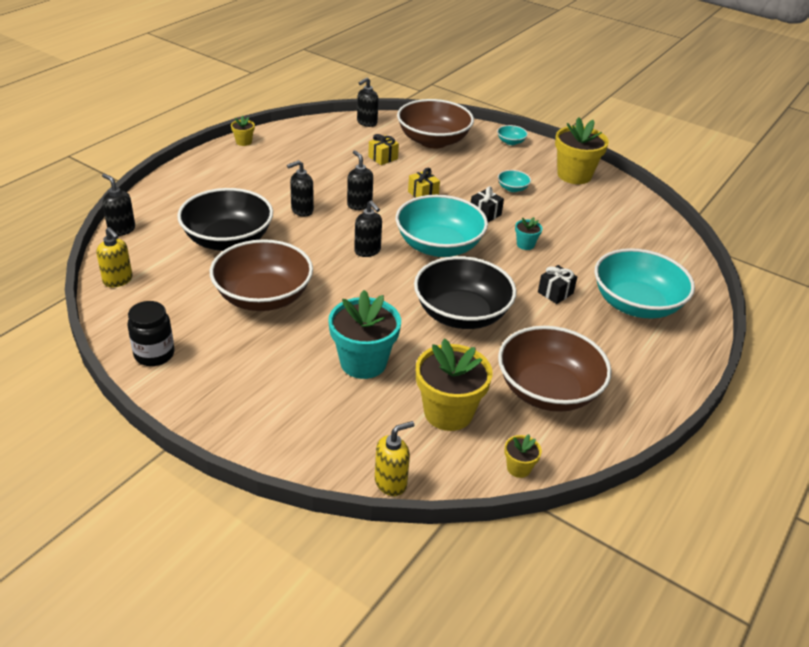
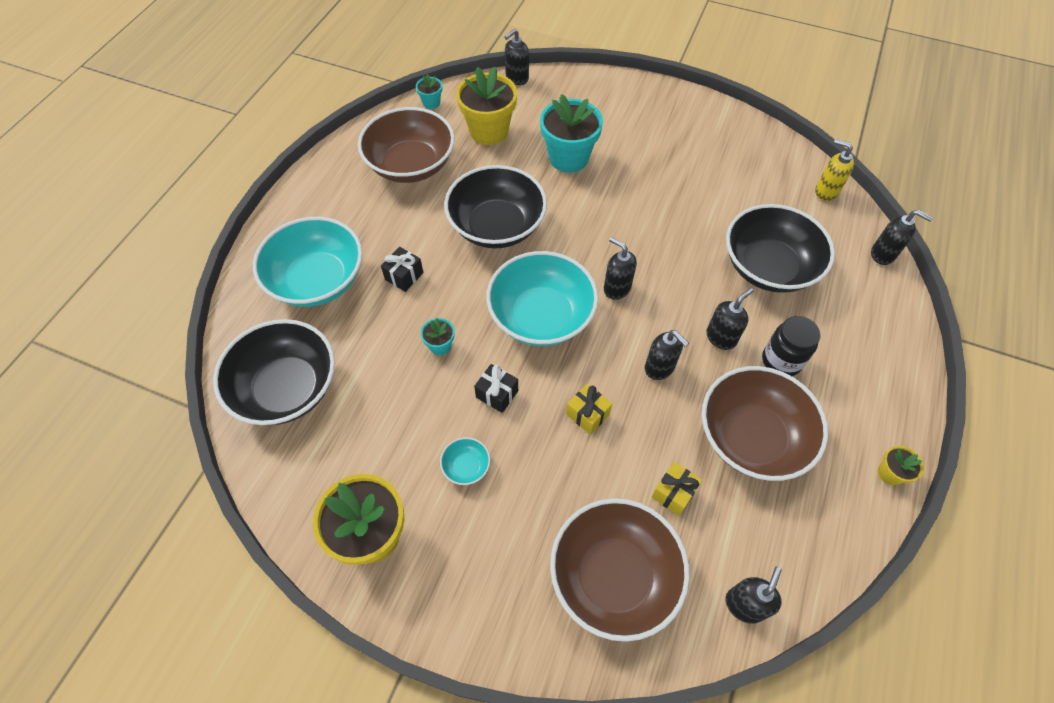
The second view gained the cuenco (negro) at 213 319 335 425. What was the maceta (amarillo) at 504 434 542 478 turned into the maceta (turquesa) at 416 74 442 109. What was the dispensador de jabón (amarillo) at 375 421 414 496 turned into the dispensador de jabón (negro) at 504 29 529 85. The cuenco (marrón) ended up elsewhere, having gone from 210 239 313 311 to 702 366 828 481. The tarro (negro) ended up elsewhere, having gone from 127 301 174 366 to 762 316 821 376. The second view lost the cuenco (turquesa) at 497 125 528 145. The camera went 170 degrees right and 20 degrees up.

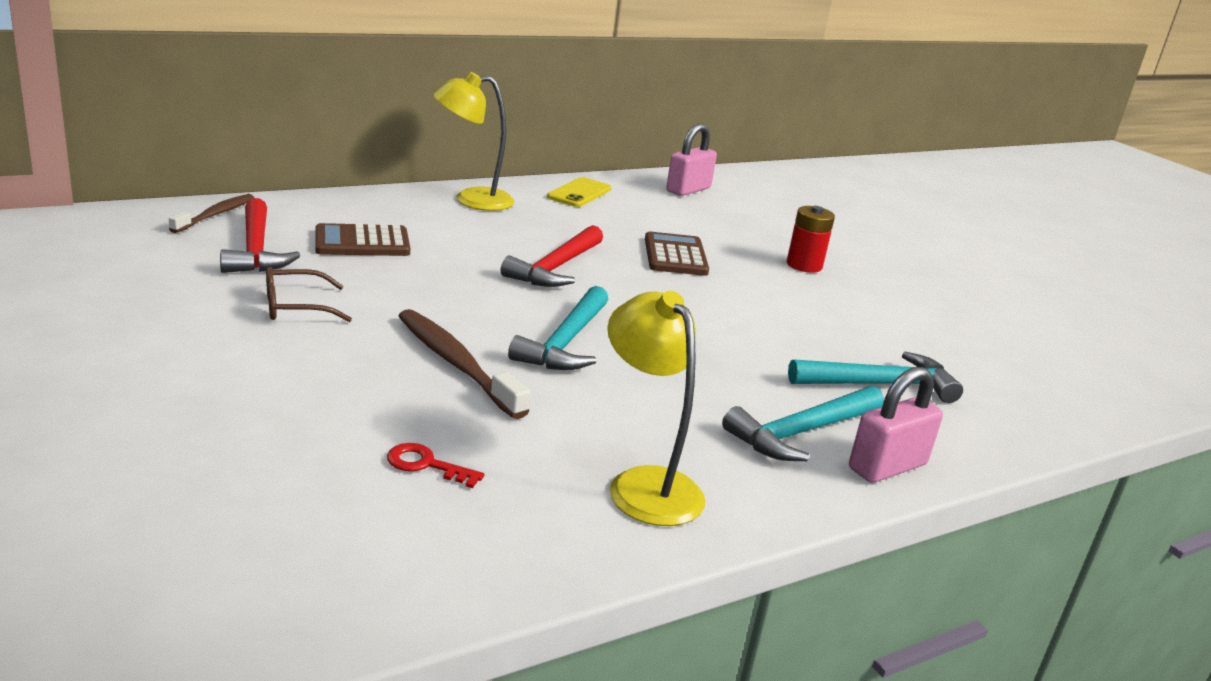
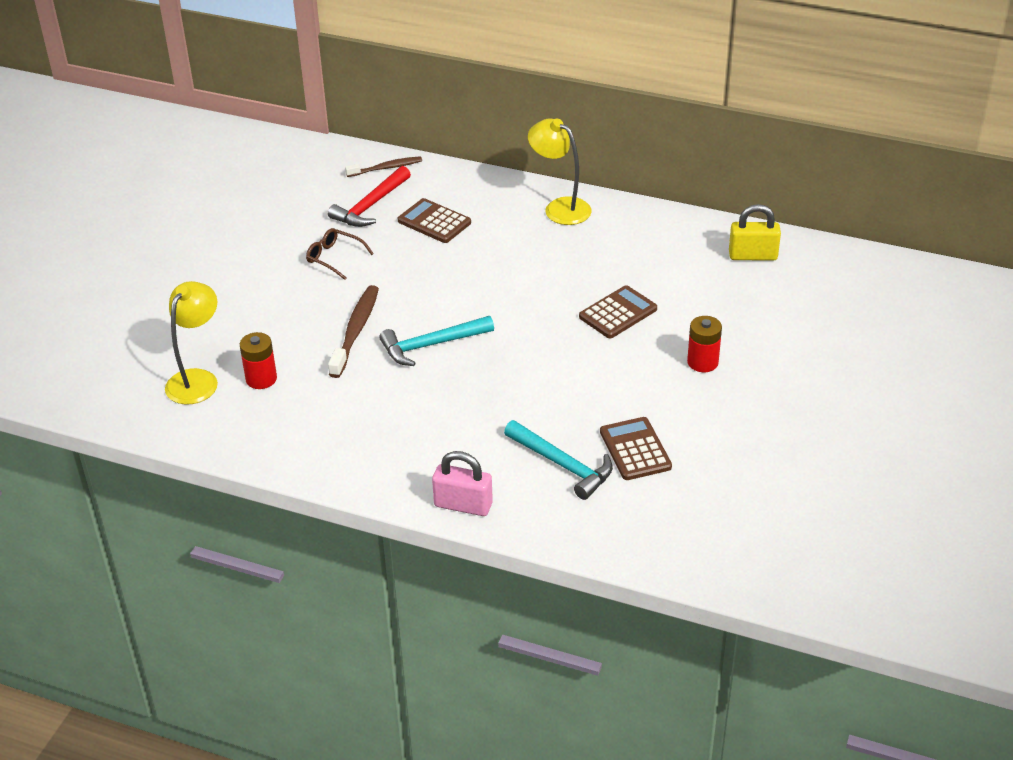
The lámpara (amarillo) ended up elsewhere, having gone from 607 291 705 526 to 165 281 218 404. Where the llave (rojo) stood at 387 443 484 488, the pila (rojo) came to stand at 240 332 277 389. The second view gained the calculadora (marrón) at 600 417 672 480. What was the candado (rosa) at 666 123 717 196 turned into the candado (amarillo) at 729 204 781 261. The second view lost the martillo (rojo) at 501 225 603 287. The second view lost the móvil (amarillo) at 547 177 611 207. The second view lost the martillo (turquesa) at 722 386 884 461. The camera went 55 degrees right and 15 degrees up.

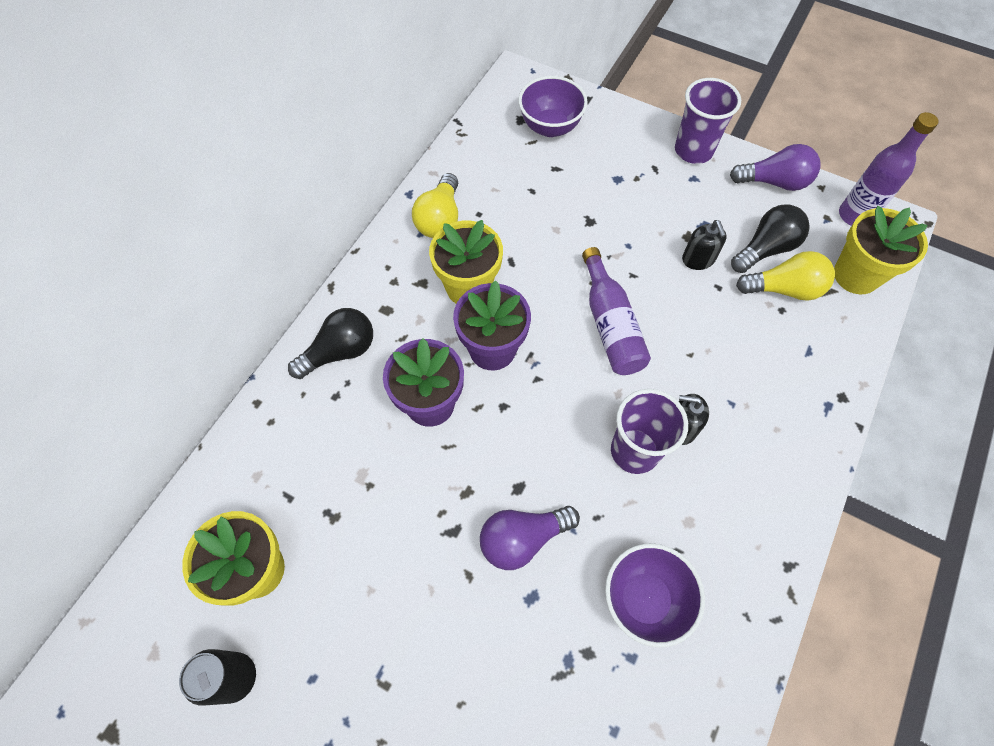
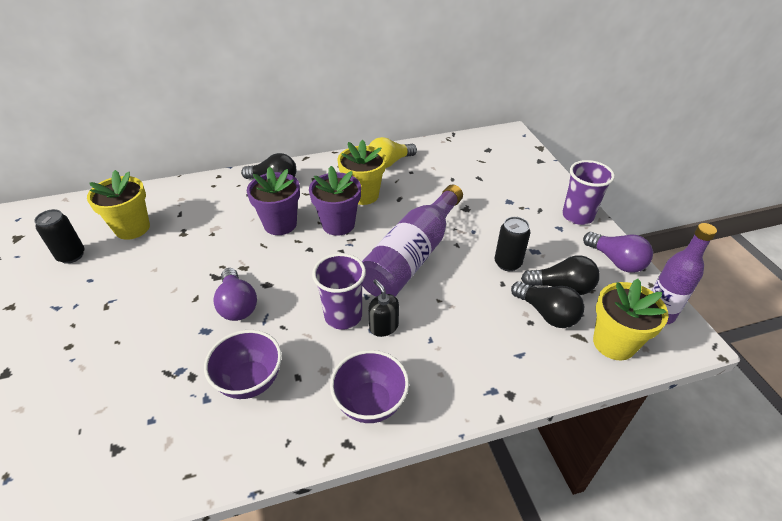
The bombilla (morado) at 480 506 580 570 ended up facing another way, 135 degrees counterclockwise from before. The cuenco (morado) ended up elsewhere, having gone from 518 76 588 137 to 330 350 409 423. The size of the botella (morado) at 582 247 651 375 changed by a factor of 1.56. Where the dispensador de jabón (negro) stood at 682 220 727 270, the lata (negro) came to stand at 495 217 530 271. What was the bombilla (amarillo) at 736 251 835 301 turned into the bombilla (negro) at 511 281 584 328. The camera went 45 degrees right and 20 degrees down.

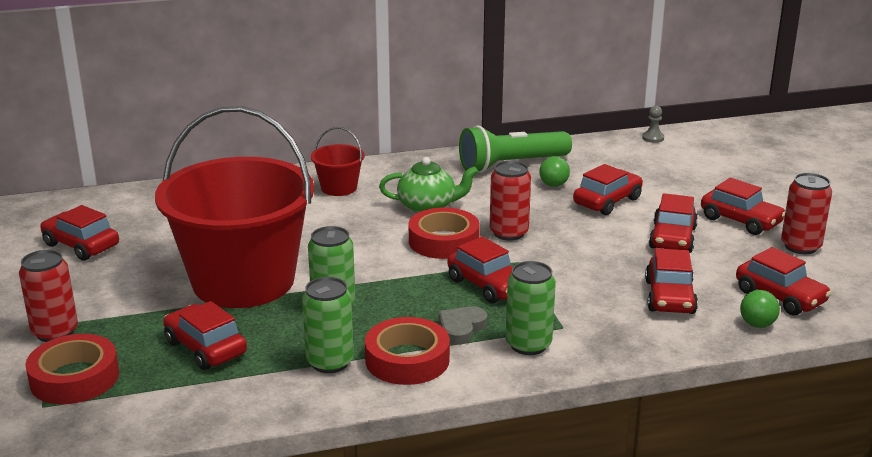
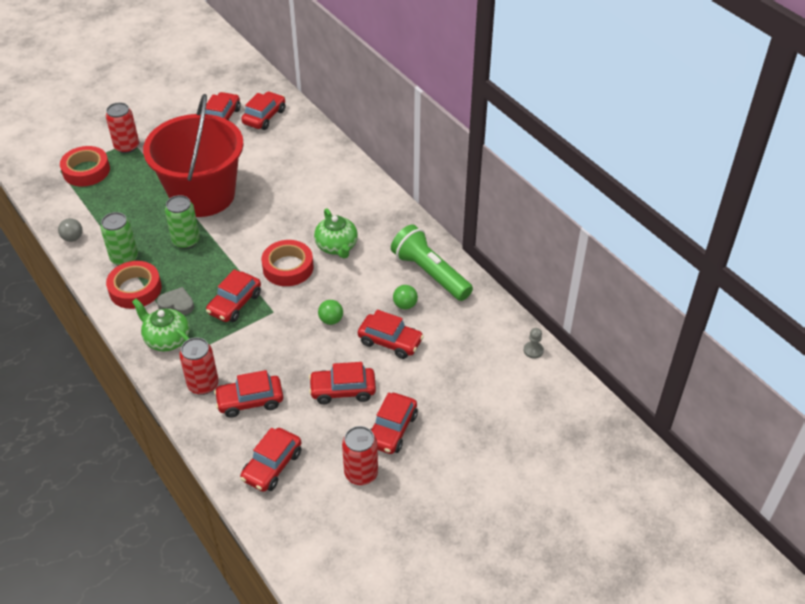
The second view gained the pelota (gris) at 58 218 83 242. Where the lata (verde) stood at 506 261 556 355, the tetera (verde) came to stand at 132 299 190 351. The lata (rojo) ended up elsewhere, having gone from 490 161 531 241 to 179 337 219 395. The coche (rojo) ended up elsewhere, having gone from 163 301 247 370 to 241 91 285 130. The pelota (verde) ended up elsewhere, having gone from 740 290 780 328 to 318 300 343 325. The second view lost the balde (rojo) at 311 127 365 196. The camera went 70 degrees right and 20 degrees up.

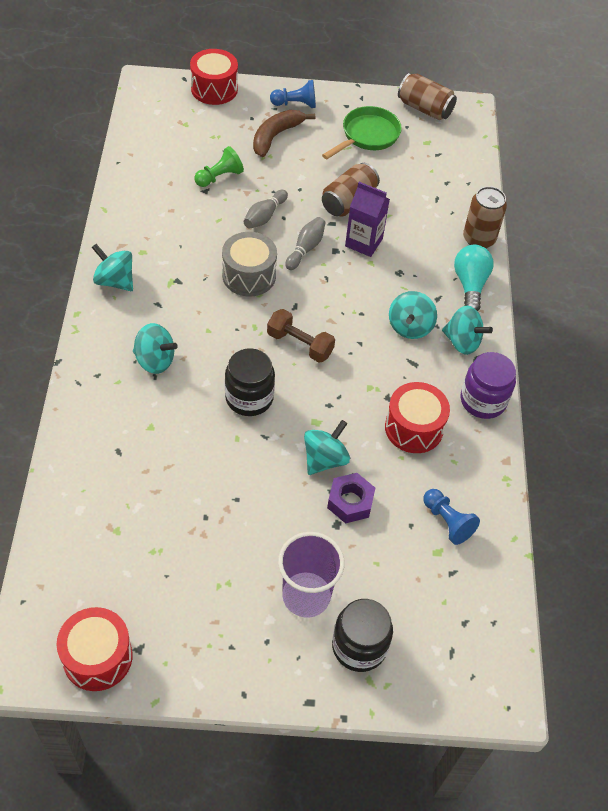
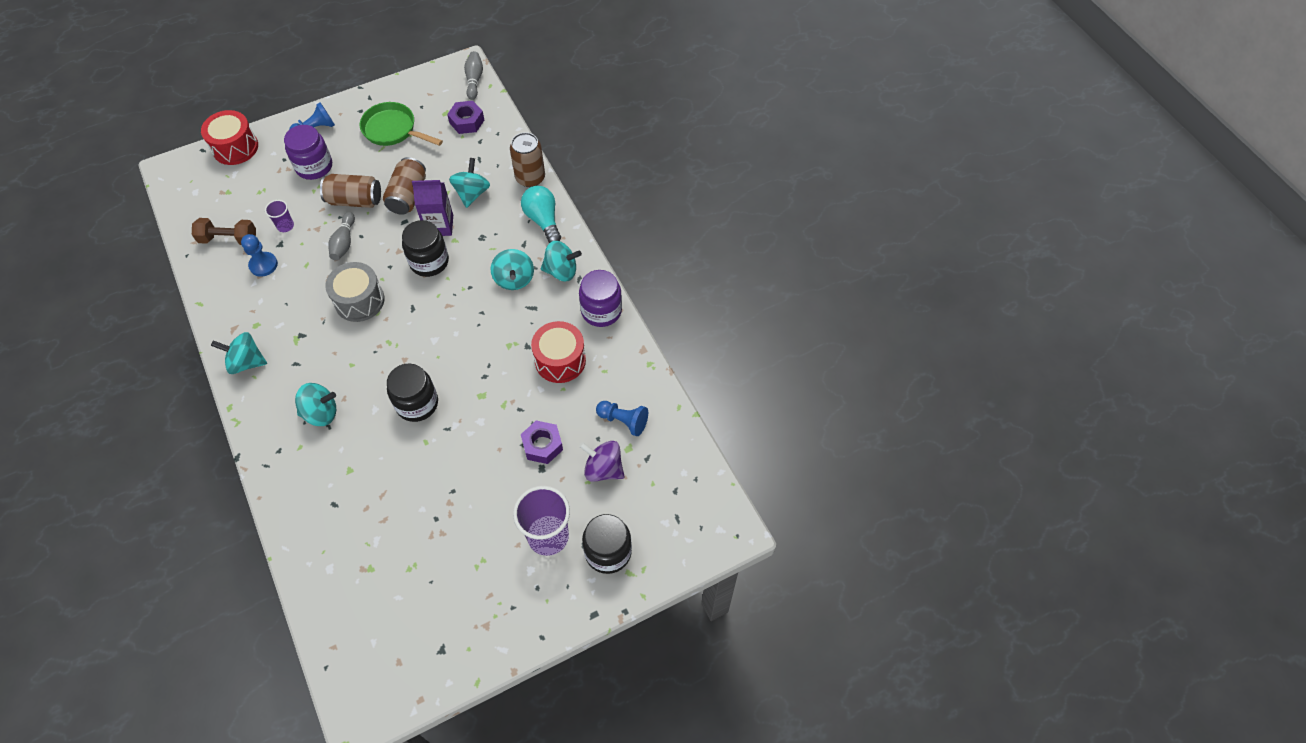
The mancuerna (marrón) ended up elsewhere, having gone from 267 309 335 363 to 192 218 256 245. The second view gained the peón (azul) at 241 234 278 277. Where the peón (verde) stood at 194 146 244 187, the vaso (morado) came to stand at 265 200 294 232. Where the plátano (marrón) stood at 253 110 315 157, the tarro (morado) came to stand at 284 125 332 180. The lata (marrón) ended up elsewhere, having gone from 398 73 457 120 to 320 174 381 208. The sartén (verde) at 322 106 402 159 ended up facing another way, 75 degrees counterclockwise from before. The second view gained the tarro (negro) at 402 220 449 277. The second view gained the tuerca (morado) at 447 101 484 134. The peonza (turquesa) ended up elsewhere, having gone from 304 420 350 475 to 449 158 490 208. The bolo (gris) ended up elsewhere, having gone from 285 217 325 270 to 464 51 483 100. The second view gained the peonza (morado) at 579 441 625 482. The second view lost the tambor (rojo) at 57 607 133 691. The camera went 25 degrees left and 5 degrees up.

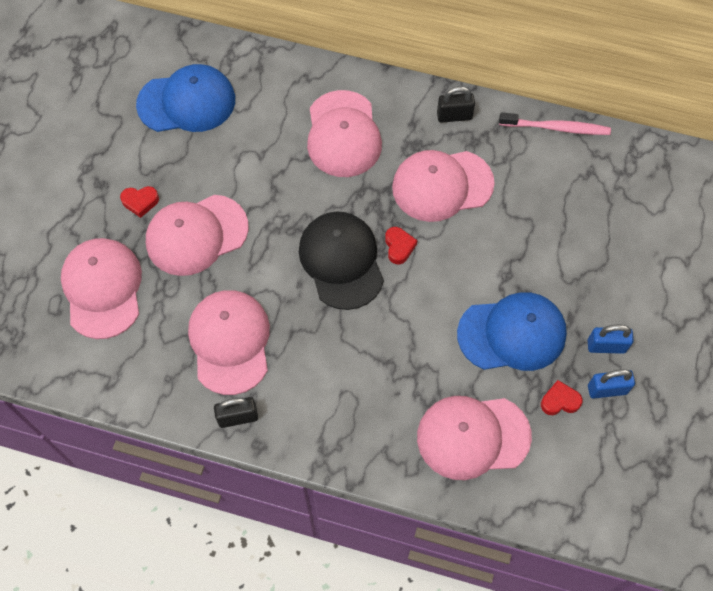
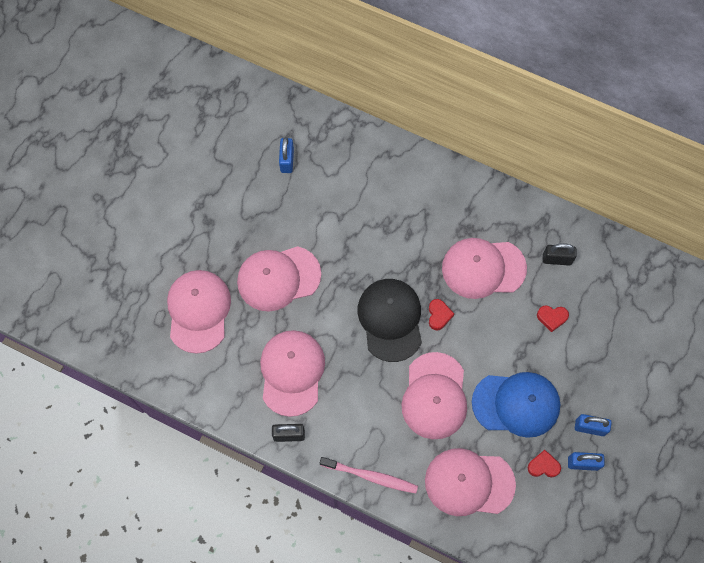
Where the gorra (azul) stood at 136 64 235 132, the candado (azul) came to stand at 279 137 294 173. The cepillo de dientes (rosa) ended up elsewhere, having gone from 499 113 611 135 to 320 457 418 493. The gorra (rosa) ended up elsewhere, having gone from 307 90 382 177 to 401 352 467 439. The corazón (rojo) ended up elsewhere, having gone from 120 186 159 218 to 537 306 569 332. The candado (negro) ended up elsewhere, having gone from 437 86 475 123 to 543 243 576 266. The camera went 10 degrees right and 5 degrees up.

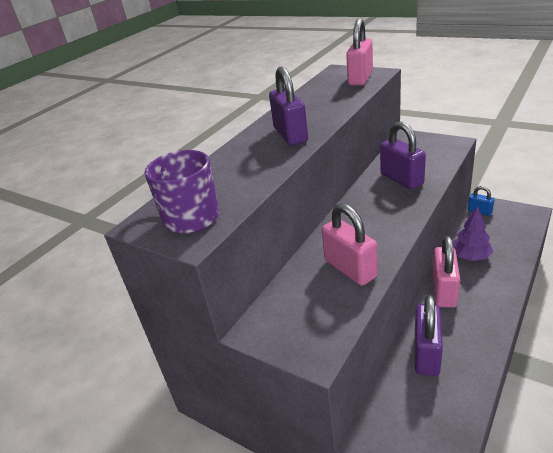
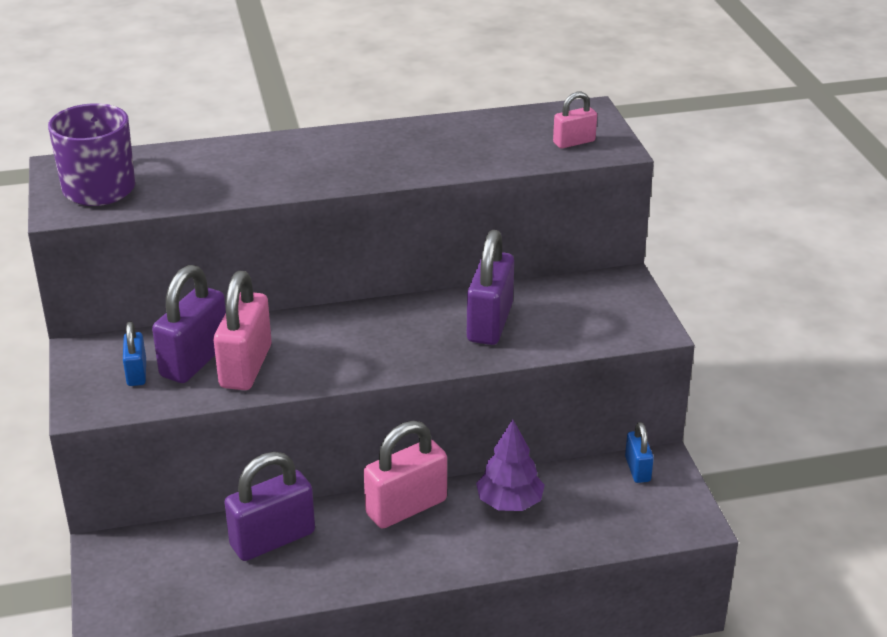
The second view gained the candado (azul) at 123 322 146 386. The candado (morado) ended up elsewhere, having gone from 269 66 308 145 to 152 265 226 383. The size of the candado (rosa) at 346 19 373 86 changed by a factor of 0.54. The camera went 40 degrees right and 0 degrees up.

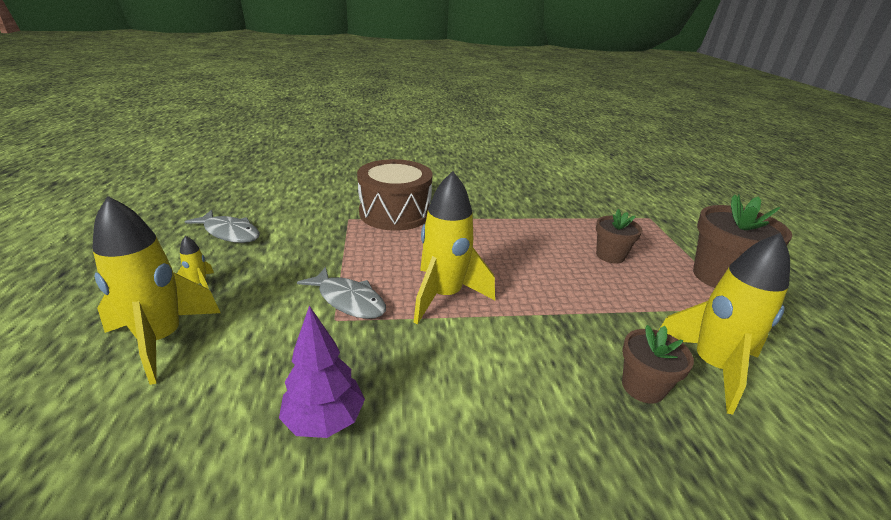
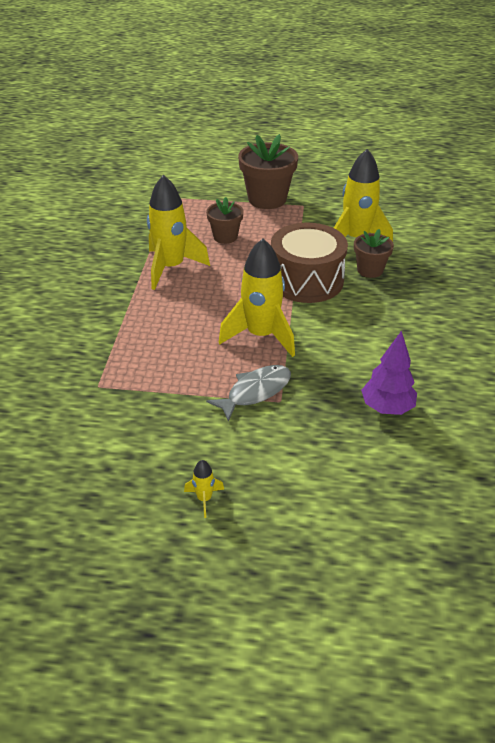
The cohete (amarillo) ended up elsewhere, having gone from 92 196 221 385 to 147 175 210 290. The tambor (marrón) ended up elsewhere, having gone from 357 159 433 231 to 271 223 348 303. The second view lost the pez (gris) at 185 210 260 243. The camera went 75 degrees left and 10 degrees up.

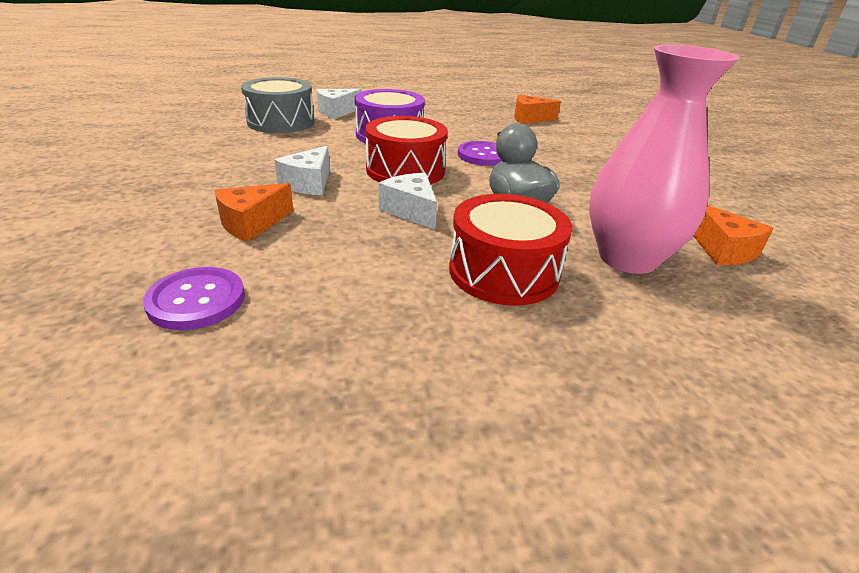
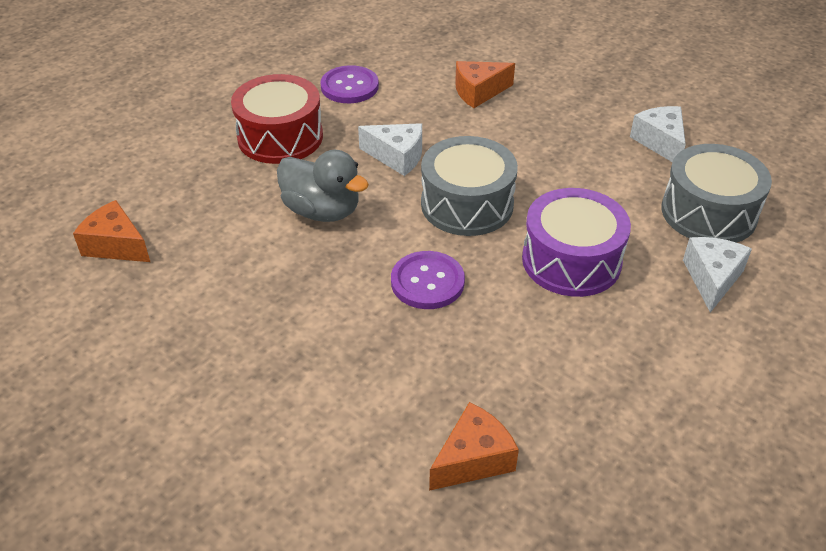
The botón (morado) ended up elsewhere, having gone from 143 267 245 330 to 320 65 379 103. What was the tambor (rojo) at 365 116 448 184 turned into the tambor (gris) at 421 136 518 236. The queso (naranja) at 214 183 294 242 ended up facing another way, 120 degrees counterclockwise from before. The queso (blanco) ended up elsewhere, having gone from 275 146 330 196 to 630 106 686 162. The second view lost the florero (rosa) at 589 45 740 274. The camera went 145 degrees right and 10 degrees up.

